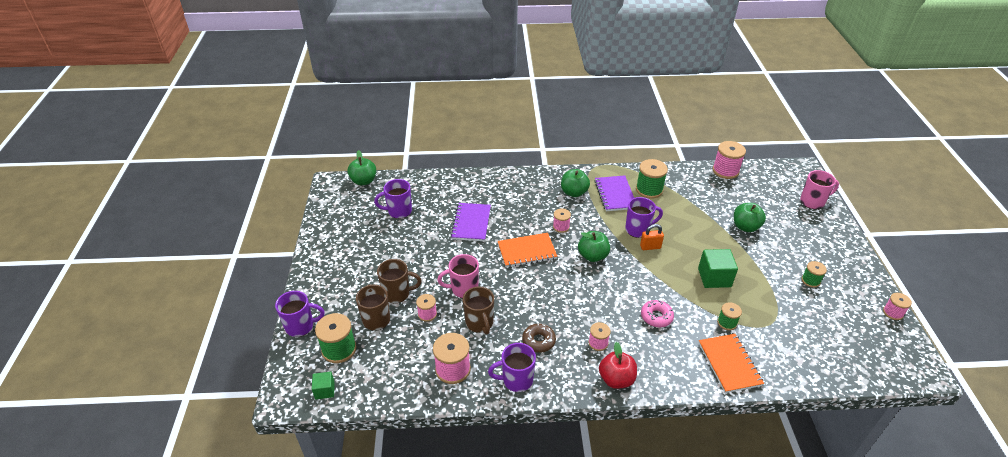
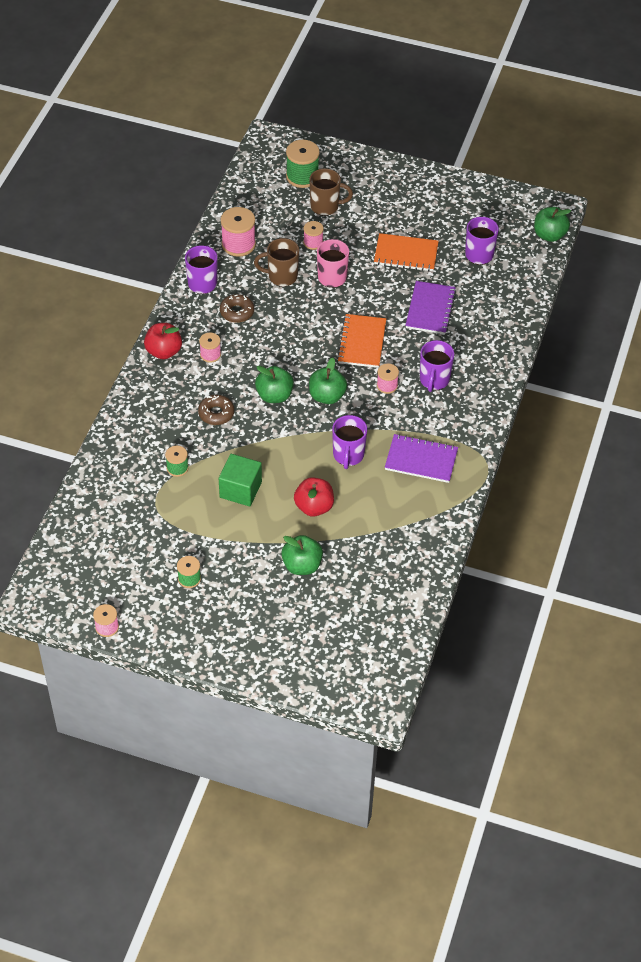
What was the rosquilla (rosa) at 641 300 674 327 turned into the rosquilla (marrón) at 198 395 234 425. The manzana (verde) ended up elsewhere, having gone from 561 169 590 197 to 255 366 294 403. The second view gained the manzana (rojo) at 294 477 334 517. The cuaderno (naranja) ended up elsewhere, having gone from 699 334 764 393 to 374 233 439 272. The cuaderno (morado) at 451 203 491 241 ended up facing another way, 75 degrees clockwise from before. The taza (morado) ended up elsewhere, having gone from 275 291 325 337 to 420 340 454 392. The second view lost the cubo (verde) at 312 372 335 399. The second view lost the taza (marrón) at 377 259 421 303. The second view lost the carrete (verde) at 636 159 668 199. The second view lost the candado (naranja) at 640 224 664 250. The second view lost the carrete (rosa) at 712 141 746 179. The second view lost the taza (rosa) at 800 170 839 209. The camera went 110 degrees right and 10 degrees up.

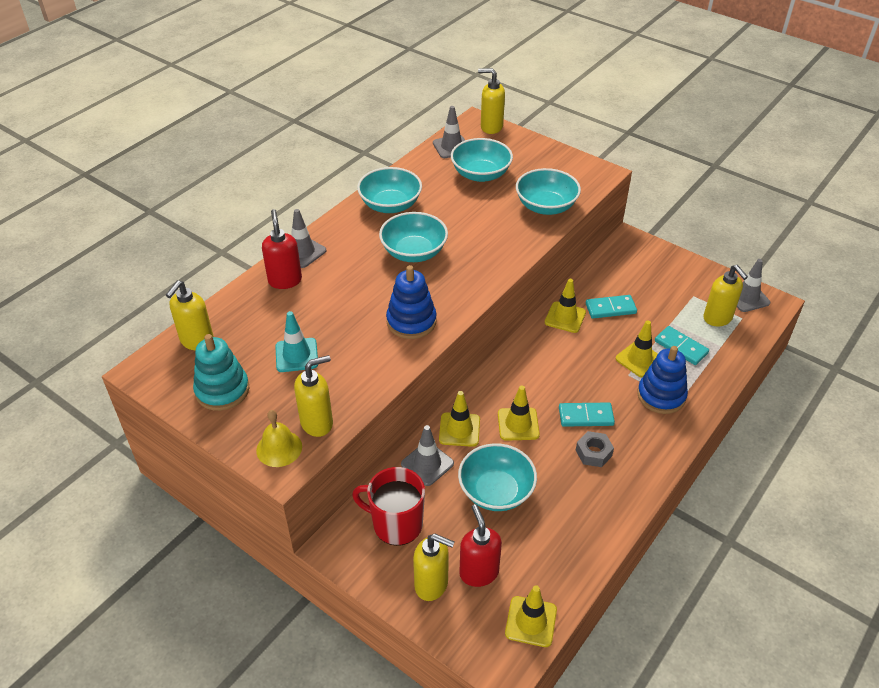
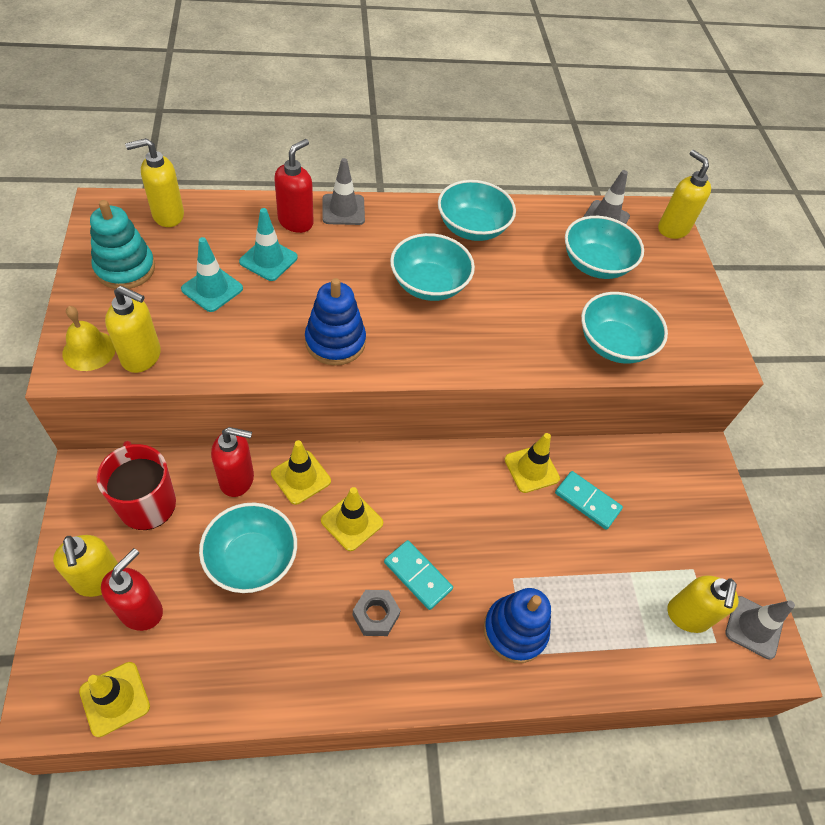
Where the cono de tráfico (gris) stood at 401 425 454 486, the dispensador de jabón (rojo) came to stand at 211 427 254 497. The second view gained the cono de tráfico (turquesa) at 239 208 298 281. The second view lost the cono de tráfico (amarillo) at 616 321 658 377. The second view lost the ficha de dominó (turquesa) at 655 326 709 365. The camera went 40 degrees right and 10 degrees up.

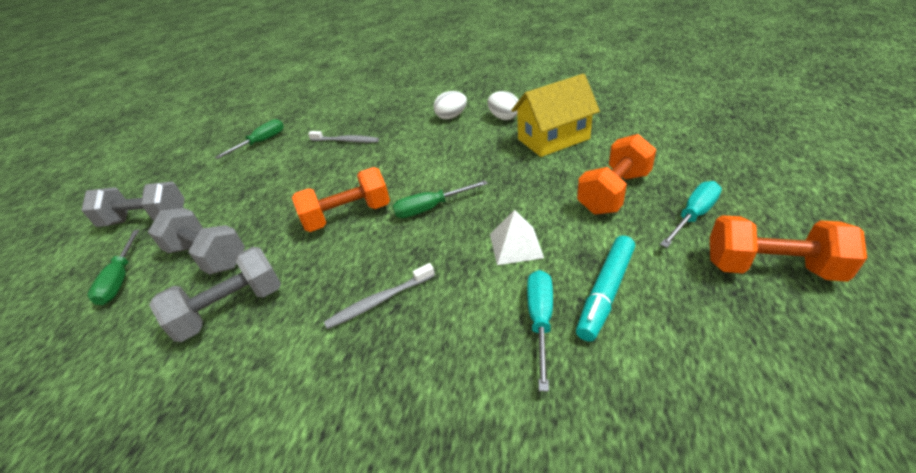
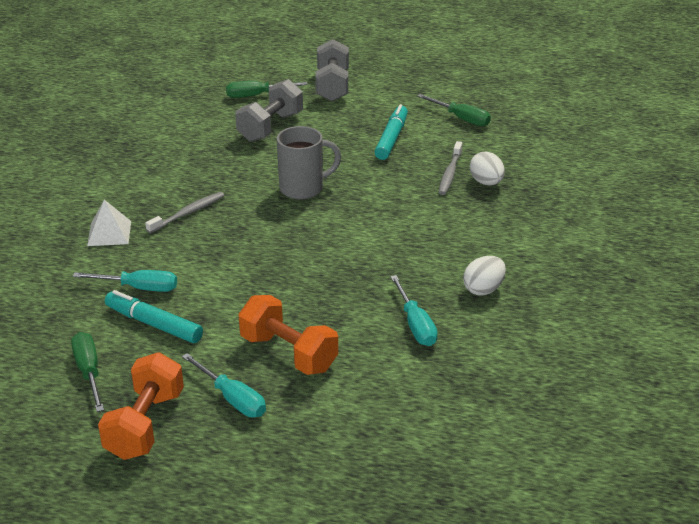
The destornillador (verde) ended up elsewhere, having gone from 393 180 488 218 to 71 332 104 412. The pirámide (blanco) ended up elsewhere, having gone from 490 210 544 265 to 87 200 131 246. The cepillo de dientes (gris) at 324 263 435 329 ended up facing another way, 75 degrees clockwise from before. Where the mancuerna (naranja) stood at 292 167 390 232, the taza (gris) came to stand at 277 126 341 200. The second view gained the rotulador (turquesa) at 375 104 408 160. Where the casa (amarillo) stood at 511 74 600 157, the destornillador (turquesa) came to stand at 390 275 438 346. The huevo (blanco) ended up elsewhere, having gone from 434 91 467 119 to 470 151 505 185. The second view lost the mancuerna (gris) at 149 247 281 342. The camera went 85 degrees right and 5 degrees down.

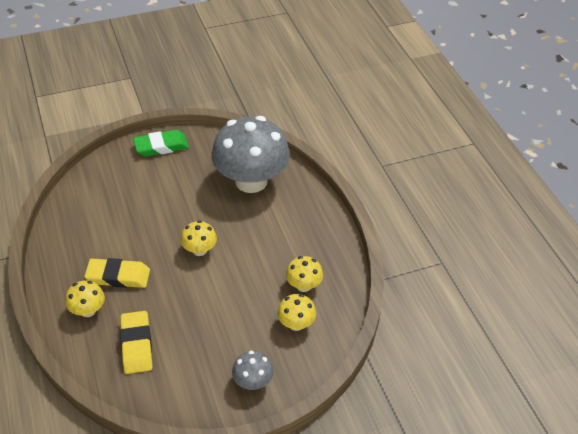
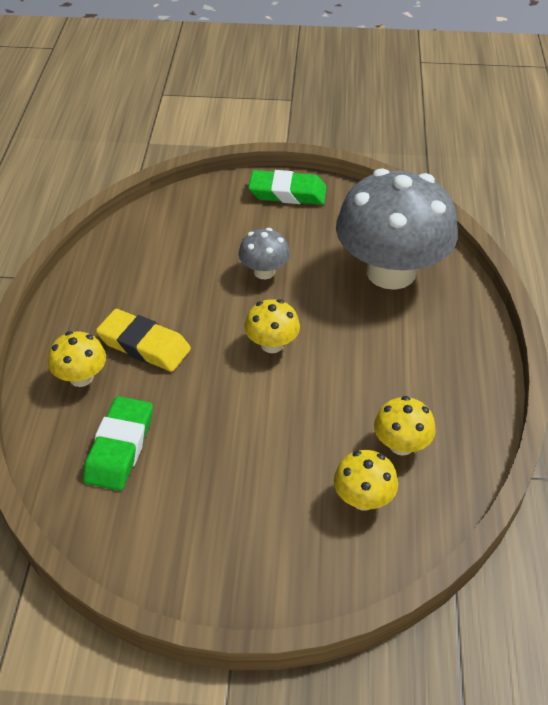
What was the goma de borrar (amarillo) at 120 311 153 374 turned into the goma de borrar (verde) at 83 396 153 491. The seta (gris) ended up elsewhere, having gone from 232 351 273 390 to 239 228 290 279. The camera went 25 degrees right and 0 degrees up.

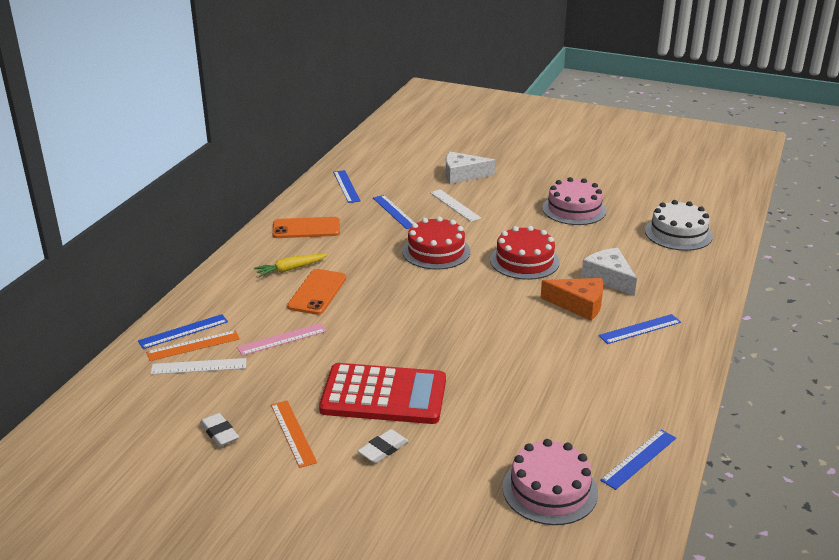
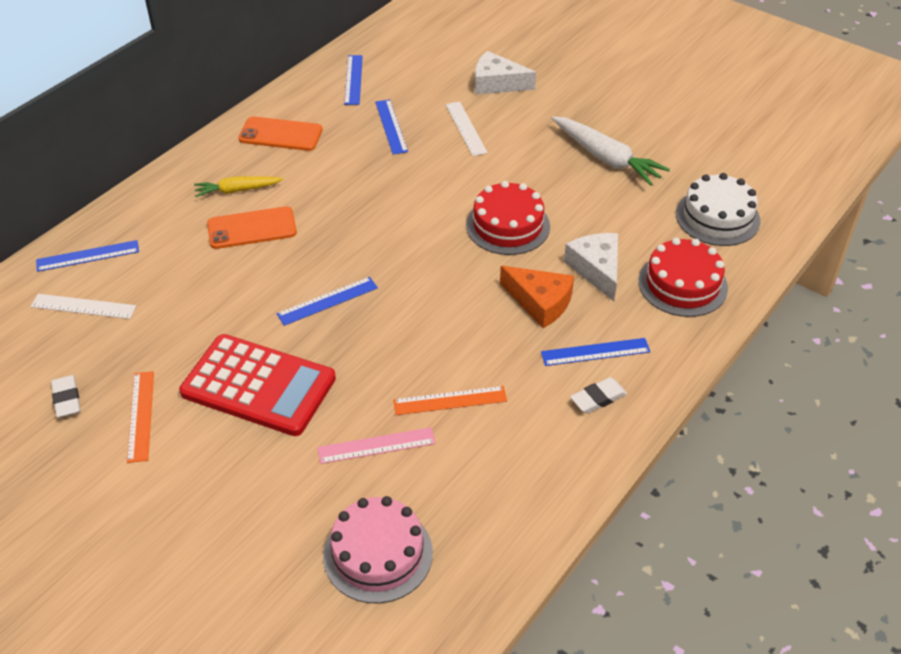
The móvil (naranja) at 287 269 346 315 ended up facing another way, 45 degrees clockwise from before. The regla (azul) ended up elsewhere, having gone from 600 430 676 490 to 277 277 378 326. The regla (rosa) ended up elsewhere, having gone from 237 323 327 356 to 317 427 436 464. The regla (naranja) ended up elsewhere, having gone from 146 330 240 361 to 393 386 507 415. Where the tarta (rosa) stood at 542 177 606 225, the zanahoria (blanco) came to stand at 551 116 670 186. The goma de borrar (blanco) ended up elsewhere, having gone from 358 429 408 463 to 570 377 627 413. The tarta (rojo) ended up elsewhere, having gone from 402 217 470 270 to 638 238 728 317. The camera went 15 degrees right and 15 degrees up.

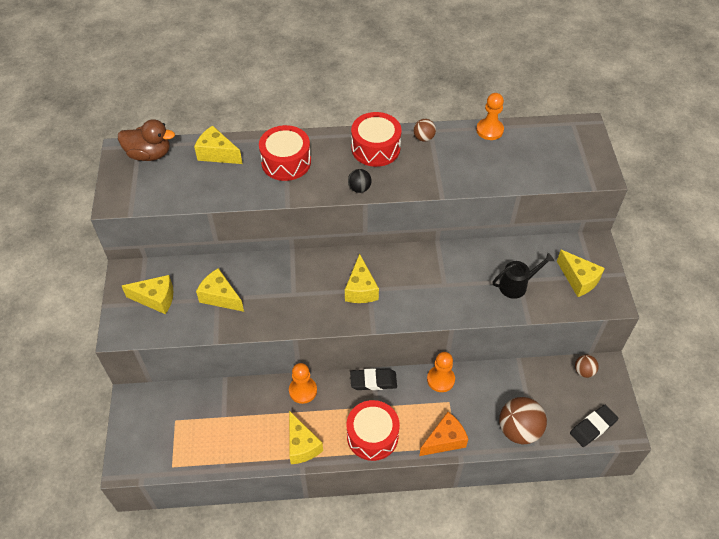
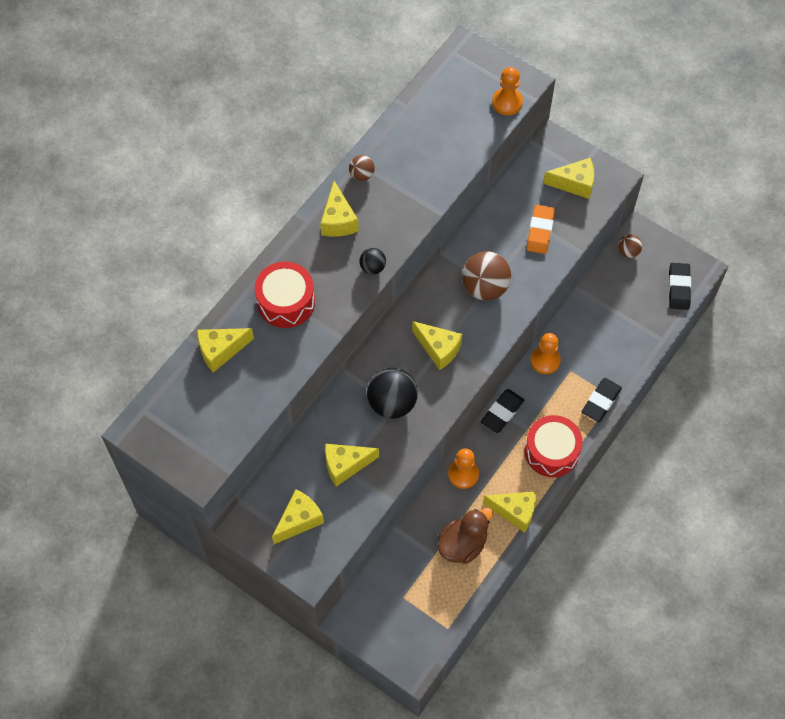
Where the tambor (rojo) stood at 351 112 401 167, the queso (amarillo) came to stand at 320 181 359 237. The second view gained the pelota (negro) at 367 368 418 419. The pato (marrón) ended up elsewhere, having gone from 118 119 175 161 to 438 508 493 564. The pelota (marrón) ended up elsewhere, having gone from 499 397 547 444 to 462 251 511 300. The peón (naranja) ended up elsewhere, having gone from 476 93 504 140 to 492 67 523 115. Where the regadera (negro) stood at 493 253 554 299, the goma de borrar (naranja) came to stand at 526 205 555 254. Where the queso (naranja) stood at 419 412 468 456, the goma de borrar (negro) came to stand at 582 378 622 422. The camera went 50 degrees left and 10 degrees up.

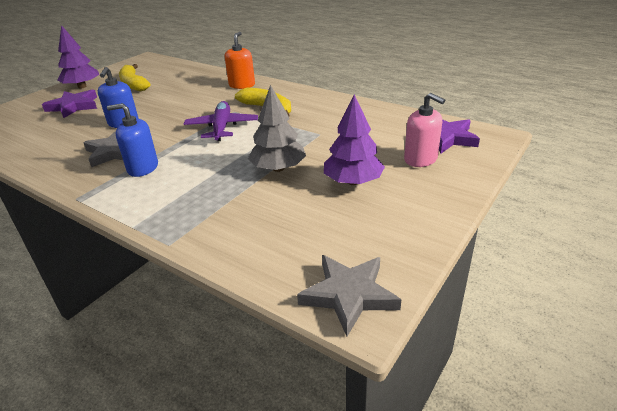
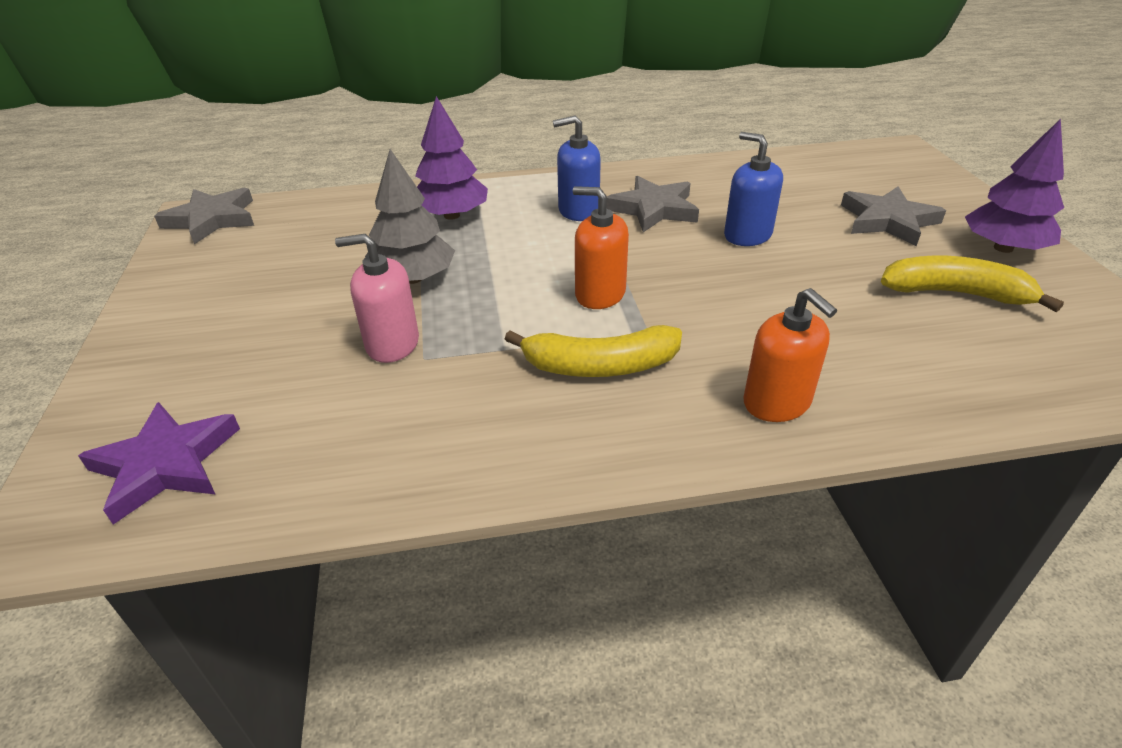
The dispensador de jabón (rosa) ended up elsewhere, having gone from 404 93 445 167 to 335 234 419 363. The árbol (morado) ended up elsewhere, having gone from 324 95 385 185 to 415 96 488 220. The dispensador de jabón (azul) at 107 103 158 177 ended up facing another way, 150 degrees counterclockwise from before. Where the avión (morado) stood at 184 101 258 141, the dispensador de jabón (naranja) came to stand at 573 186 629 309. What was the estrella (morado) at 42 90 97 118 turned into the estrella (gris) at 841 186 946 246. The camera went 135 degrees right and 5 degrees up.

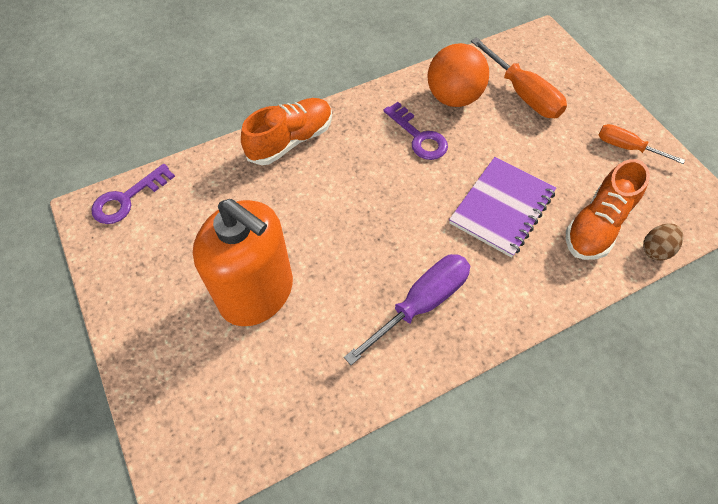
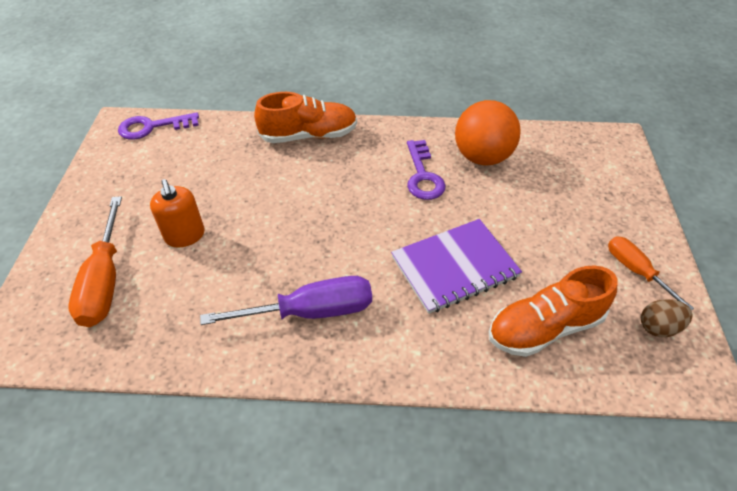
The destornillador (naranja) ended up elsewhere, having gone from 471 37 567 118 to 69 196 122 327. The size of the dispensador de jabón (naranja) at 193 199 293 326 changed by a factor of 0.50. The huevo (marrón) ended up elsewhere, having gone from 643 223 683 261 to 641 299 692 337. The camera went 30 degrees right and 10 degrees down.

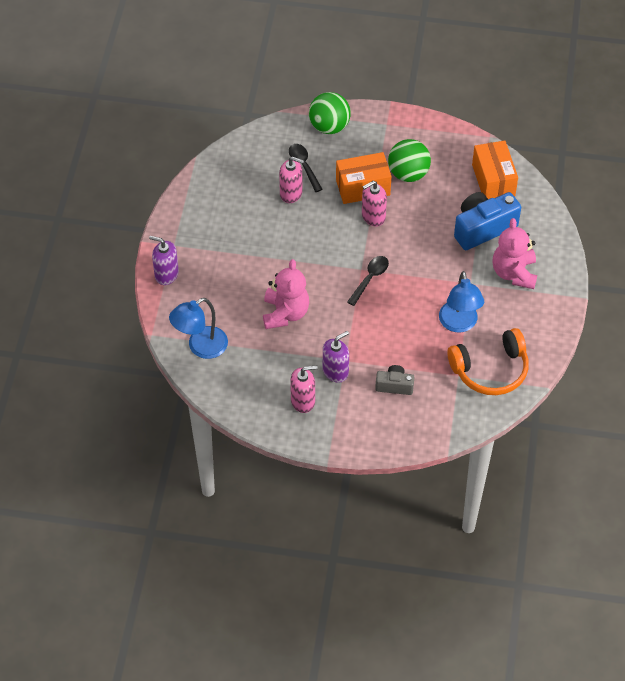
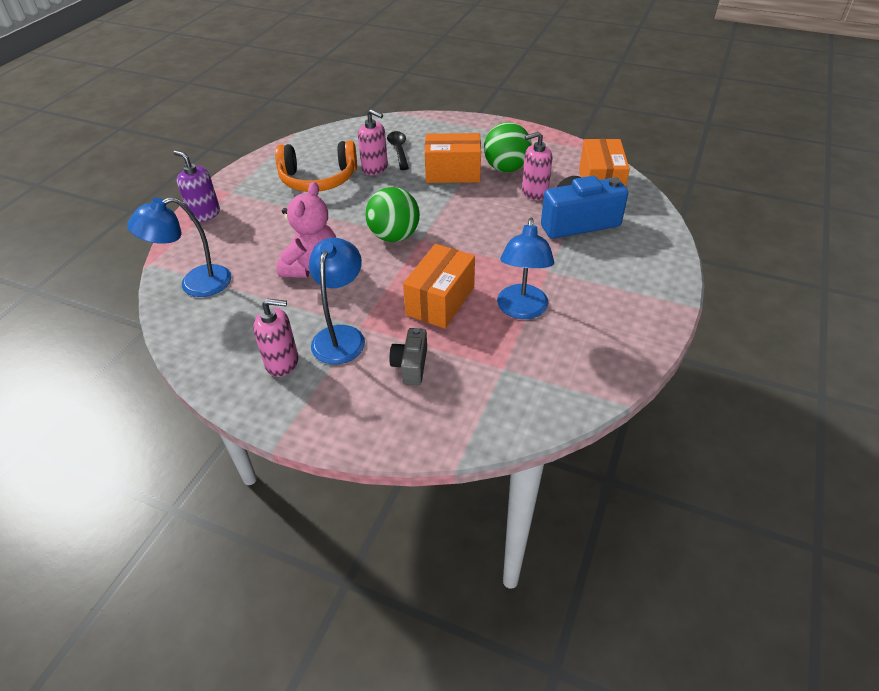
The auriculares (naranja) ended up elsewhere, having gone from 447 328 529 395 to 275 141 357 192. Where the dispensador de jabón (morado) stood at 323 331 349 383, the lámpara (azul) came to stand at 309 238 365 364. The pelota (verde) ended up elsewhere, having gone from 309 92 351 134 to 365 187 420 242. The cámara (gris) at 375 365 414 395 ended up facing another way, 105 degrees counterclockwise from before. The second view gained the caja (naranja) at 403 244 475 329. The dispensador de jabón (rosa) ended up elsewhere, having gone from 362 181 387 226 to 522 132 552 200. The second view lost the cuchara (negro) at 347 256 389 306. The second view lost the osito (rosa) at 492 218 537 289. The camera went 15 degrees right and 10 degrees down.

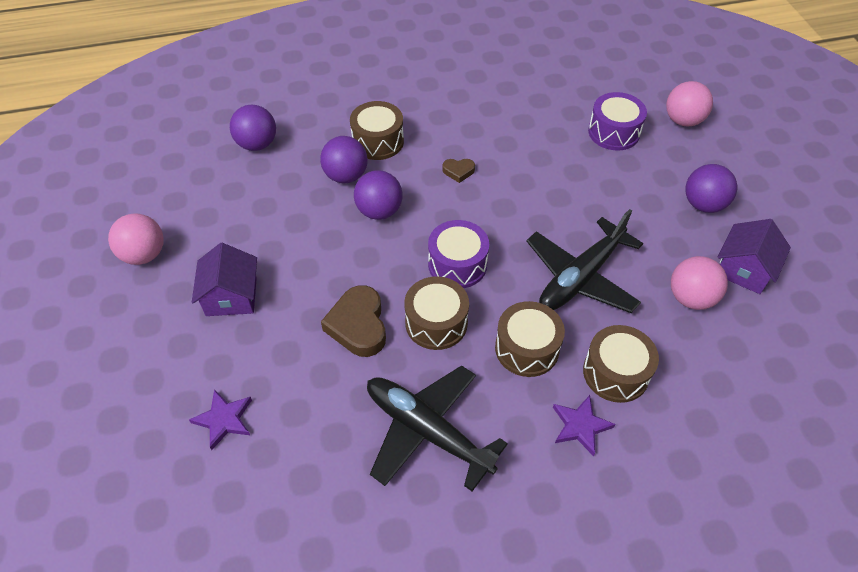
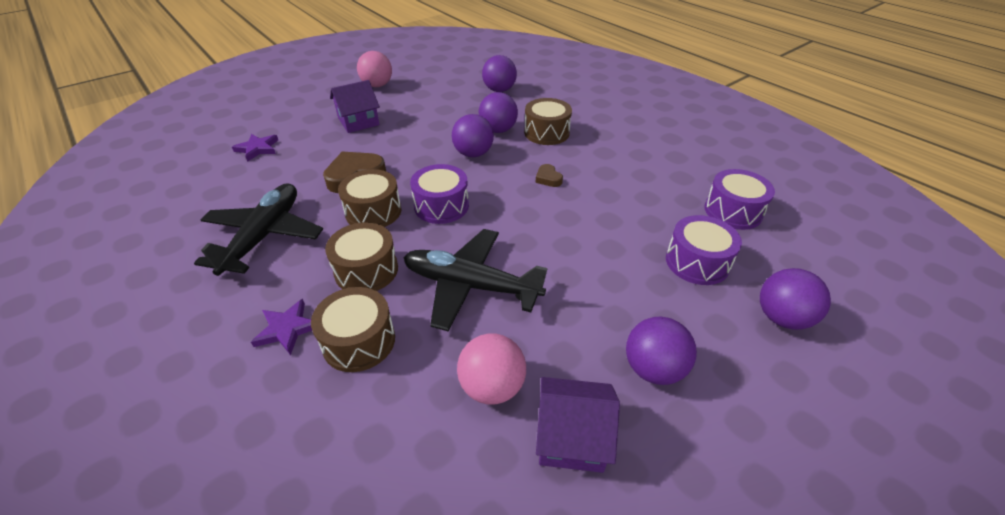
The second view gained the tambor (morado) at 705 169 775 230. What was the pelota (rosa) at 666 81 713 126 turned into the pelota (morado) at 760 268 831 330. The camera went 65 degrees right and 10 degrees down.

